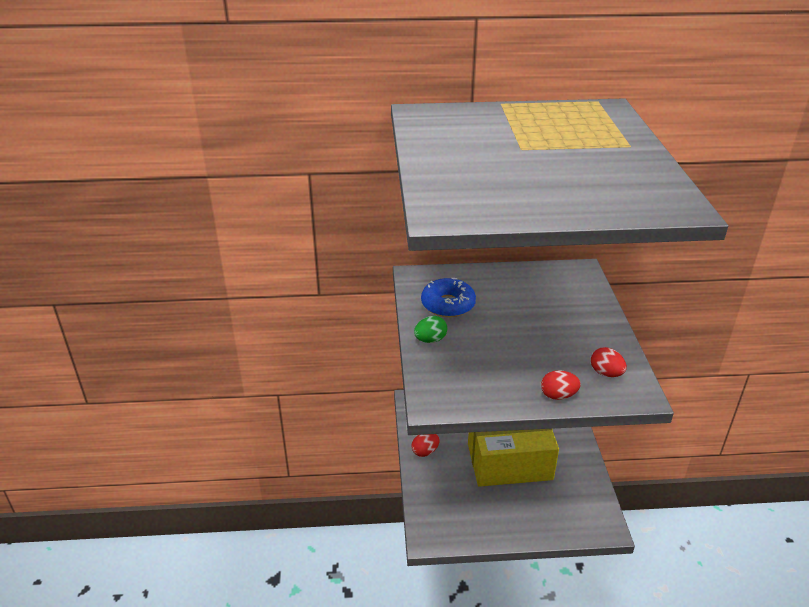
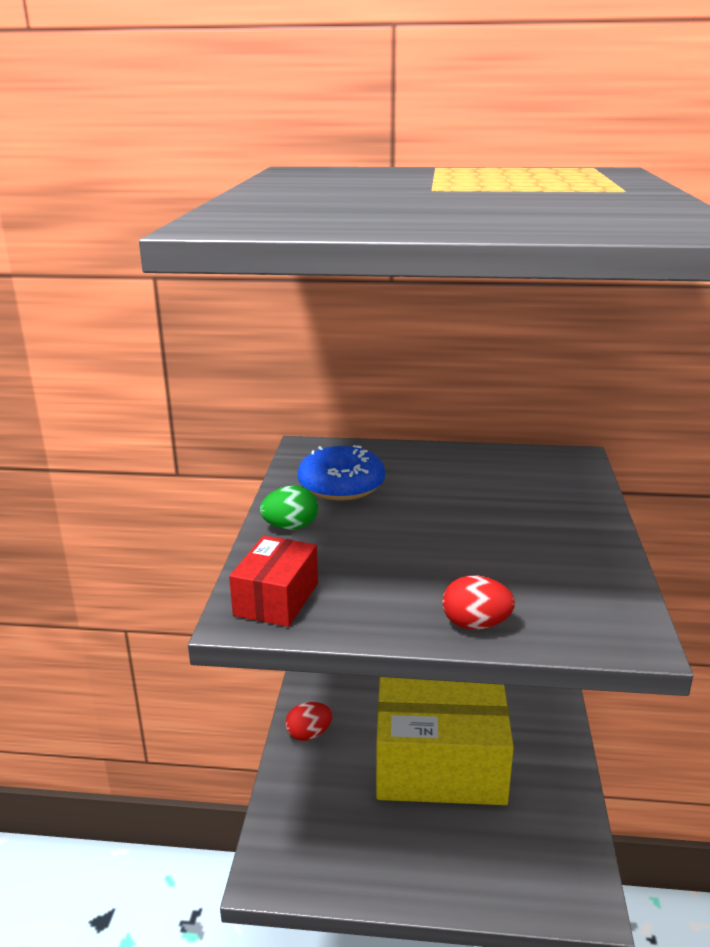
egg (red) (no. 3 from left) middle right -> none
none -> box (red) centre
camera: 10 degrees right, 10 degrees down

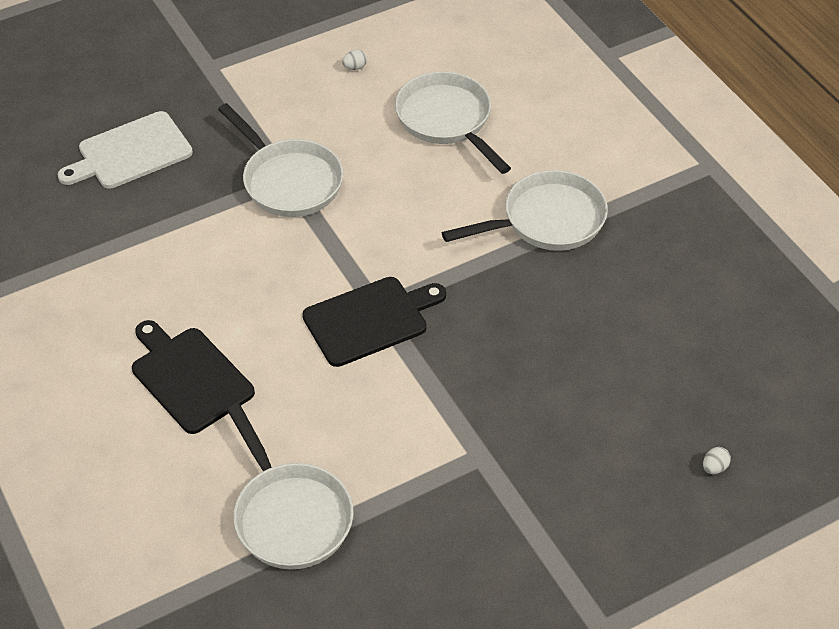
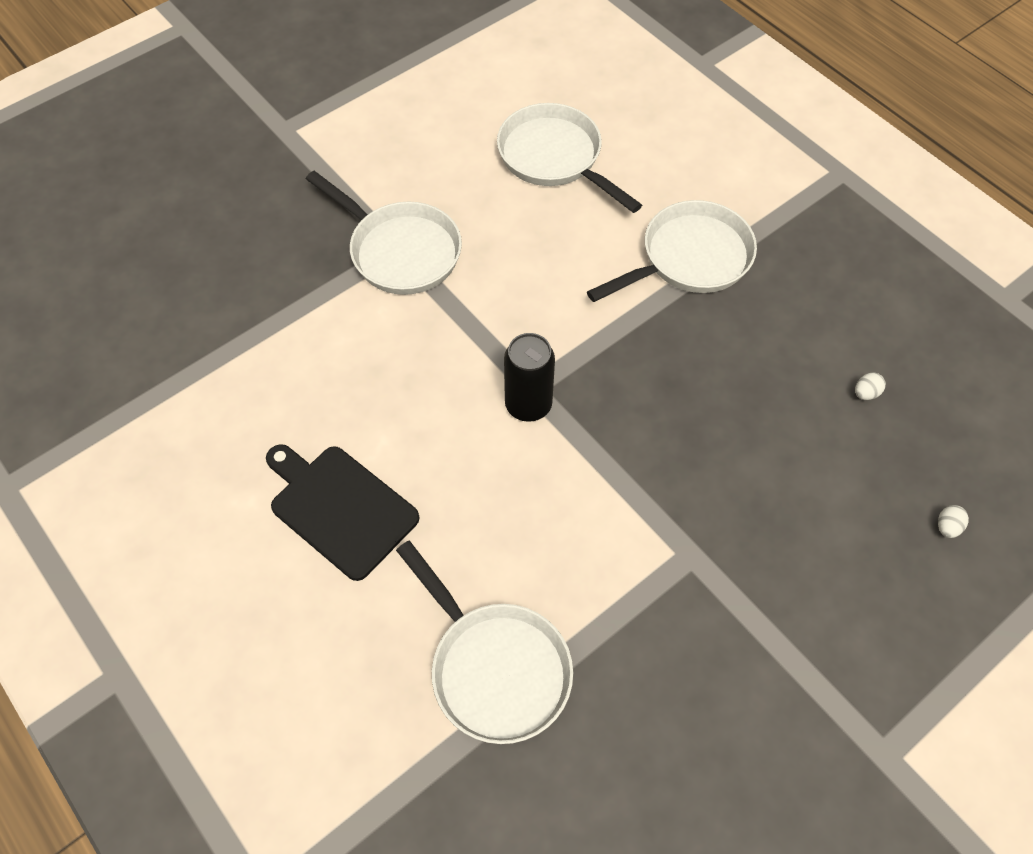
cutting board (white) top left -> none
egg (white) (no. 1 from left) top centre -> egg (white) (no. 1 from left) middle right, relocated
cutting board (black) (no. 2 from left) centre -> can (black) centre
camera: 10 degrees left, 10 degrees up

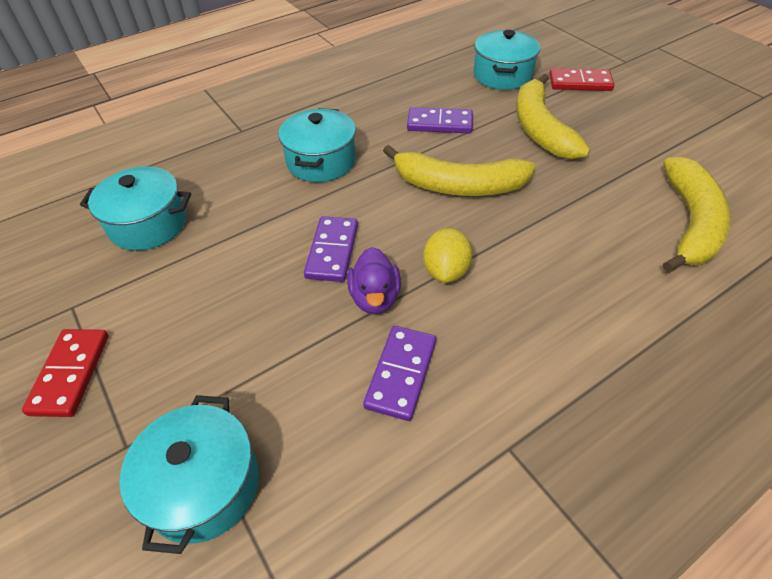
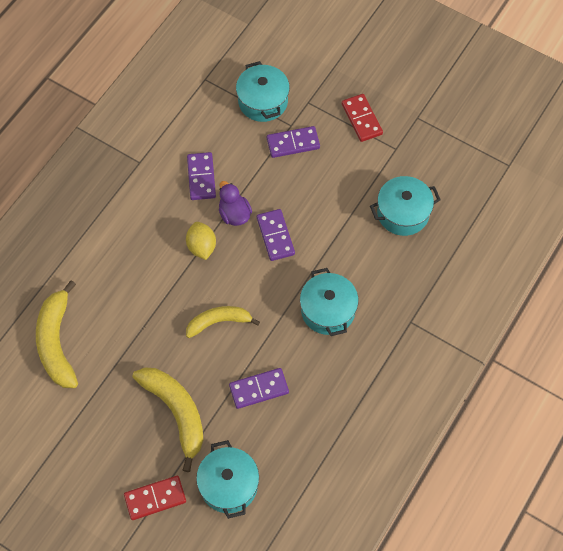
none -> domino (purple) (no. 4 from left) top centre
banana (yellow) (no. 1 from left in the first image) top centre -> banana (yellow) (no. 3 from left) centre, x0.65
camera: 155 degrees right, 15 degrees up

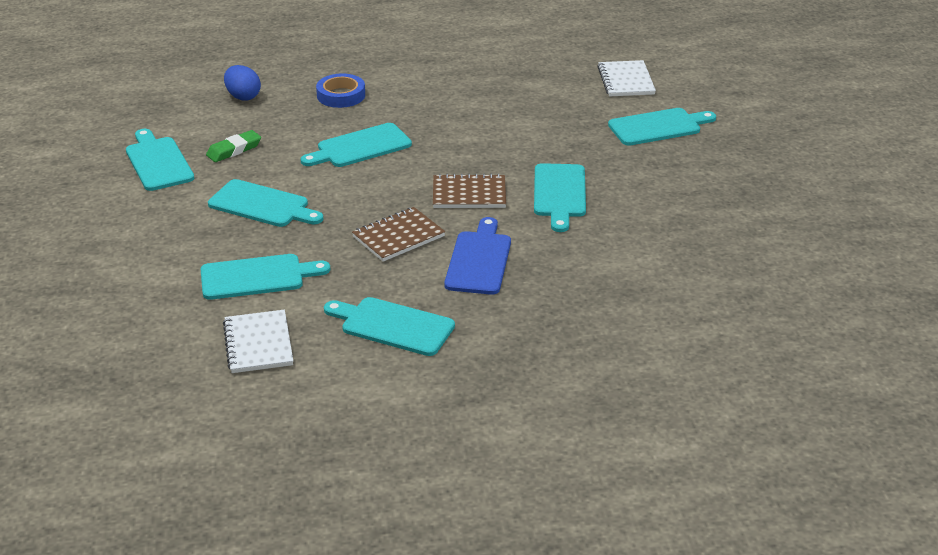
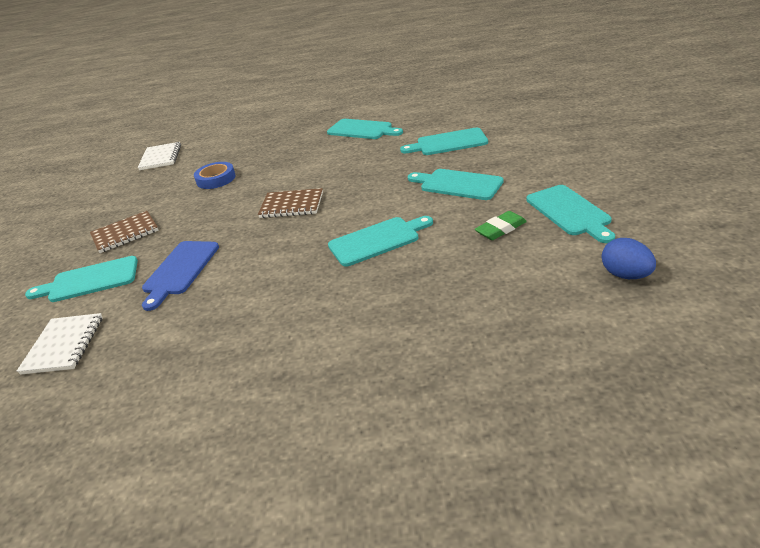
cutting board (turquoise) (no. 6 from left) centre -> none
notebook (white) (no. 1 from left in the first image) middle left -> notebook (white) (no. 2 from left) top left, relocated
egg (blue) top left -> egg (blue) middle right, relocated
tape (blue) top centre -> tape (blue) top left, relocated
notebook (brown) (no. 1 from left) centre -> notebook (brown) (no. 1 from left) middle left, relocated
cutting board (blue) centre -> cutting board (blue) middle left, relocated
camera: 170 degrees left, 0 degrees up

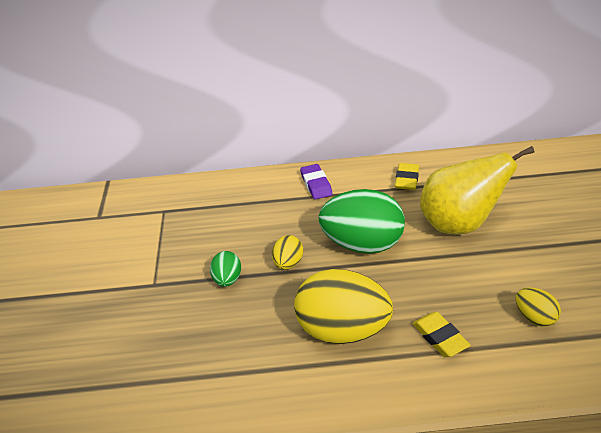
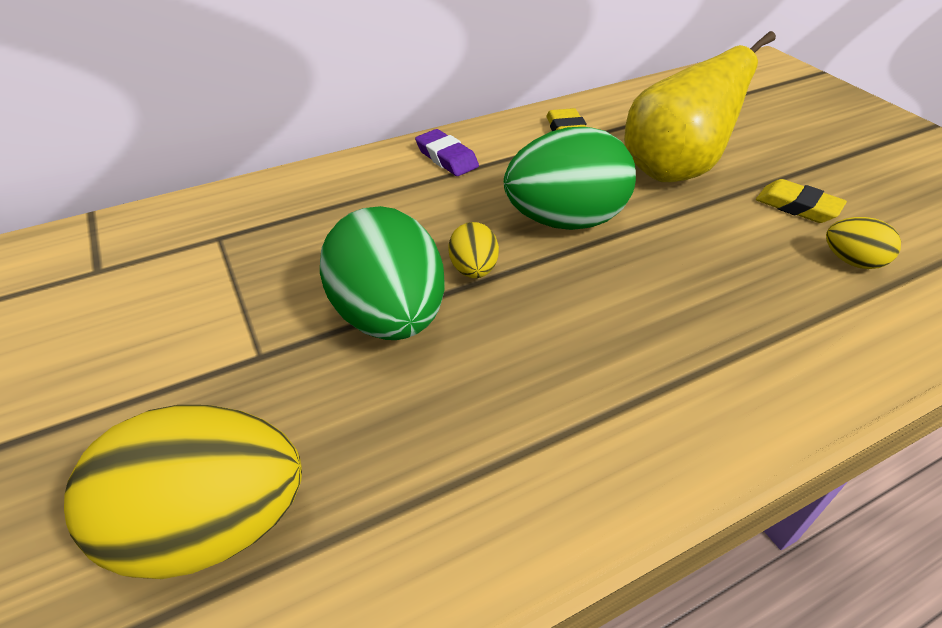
egg (yellow) (no. 2 from left in the first image) bottom centre -> egg (yellow) (no. 1 from left) bottom left, relocated
eraser (yellow) (no. 2 from left) bottom right -> eraser (yellow) (no. 2 from left) top right, relocated
egg (green) (no. 1 from left) centre, x2.12
camera: 25 degrees left, 5 degrees up

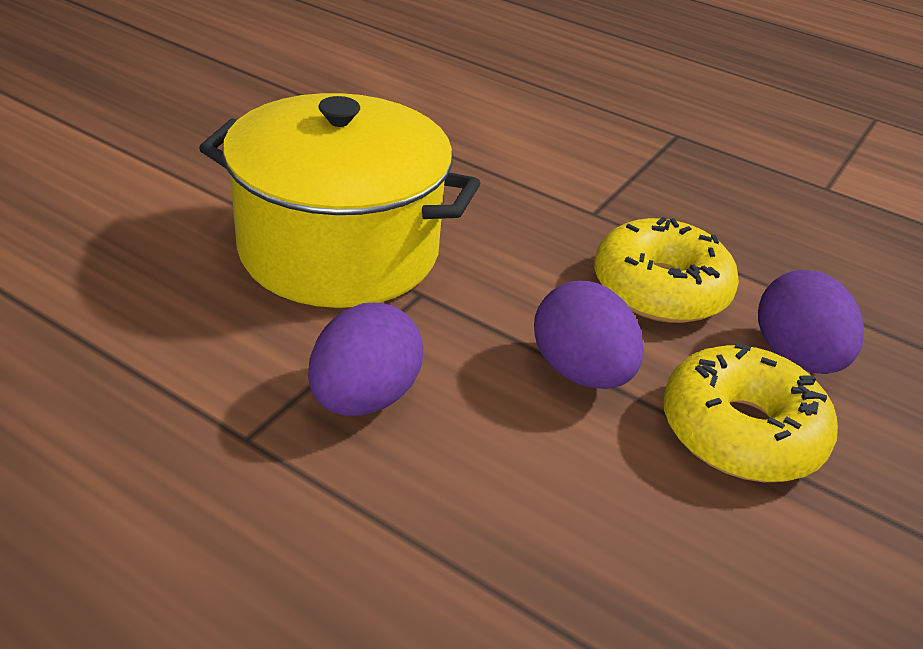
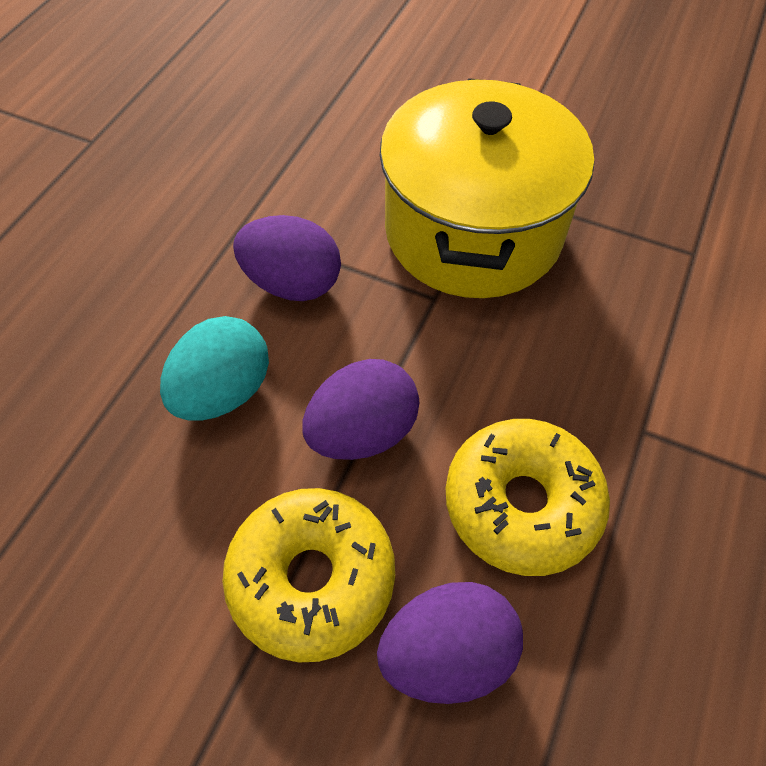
none -> egg (turquoise) middle left
camera: 85 degrees right, 20 degrees up

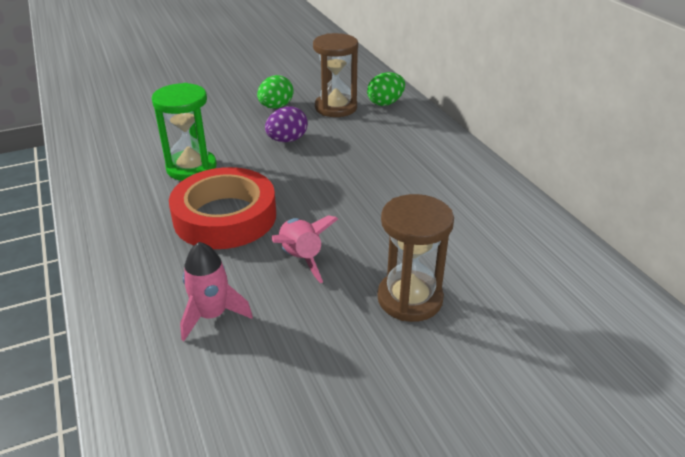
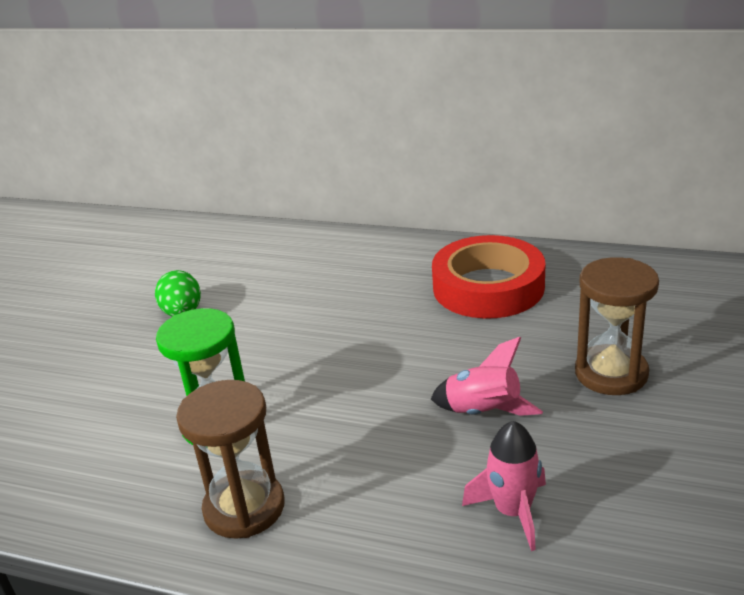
egg (purple) top centre -> none
egg (green) (no. 2 from left) top centre -> none
tape (red) middle left -> tape (red) centre, relocated
hourglass (brown) (no. 1 from left) top centre -> hourglass (brown) (no. 1 from left) bottom left, relocated
camera: 45 degrees left, 5 degrees down

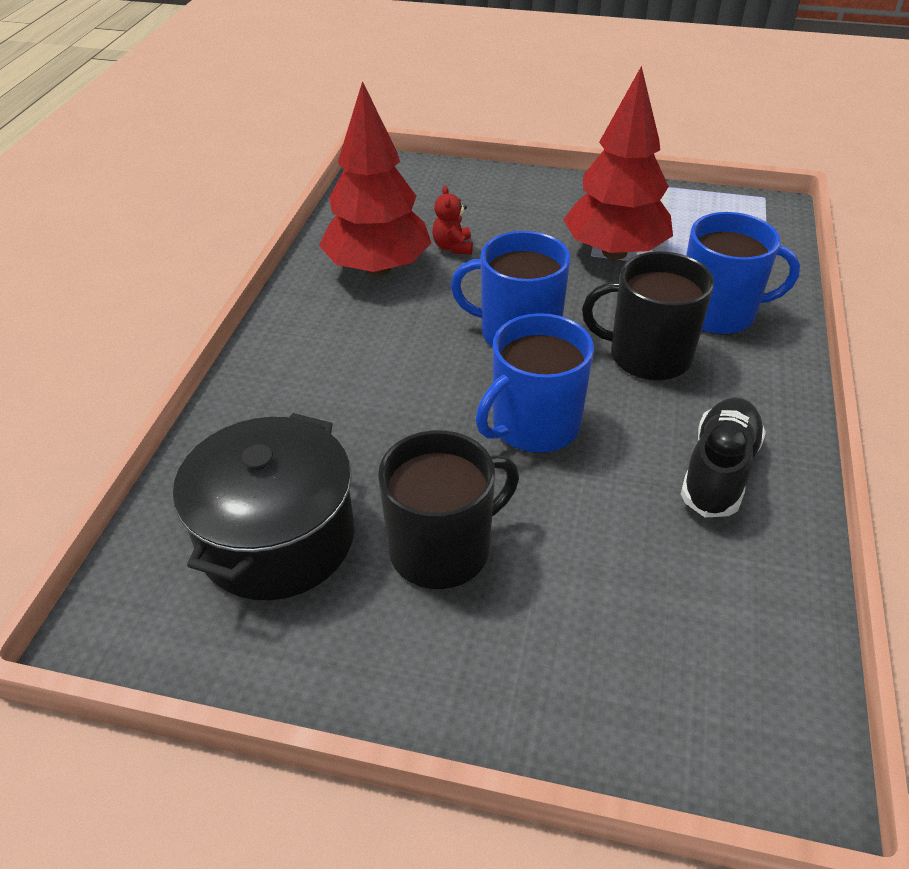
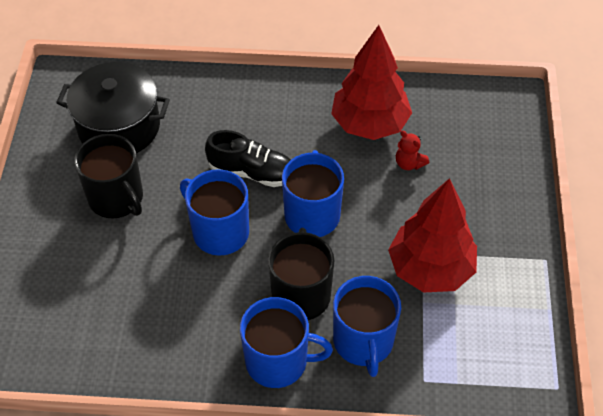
none -> mug (blue) (no. 2 from left) bottom centre
shoe (black) middle right -> shoe (black) centre, relocated
teddy bear (red) top centre -> teddy bear (red) middle right, 120 degrees counterclockwise
camera: 80 degrees right, 10 degrees up

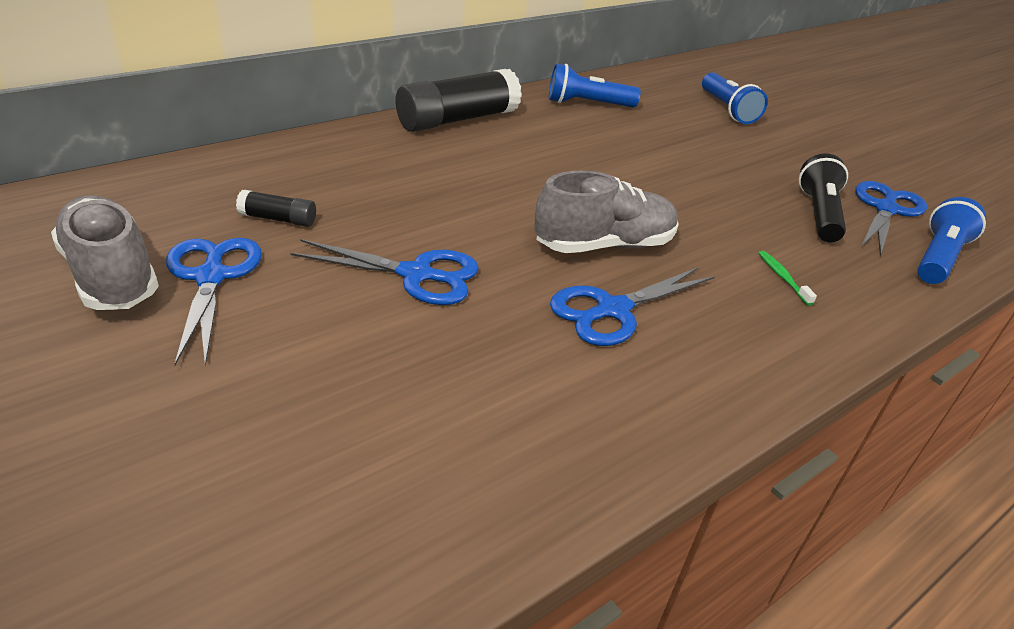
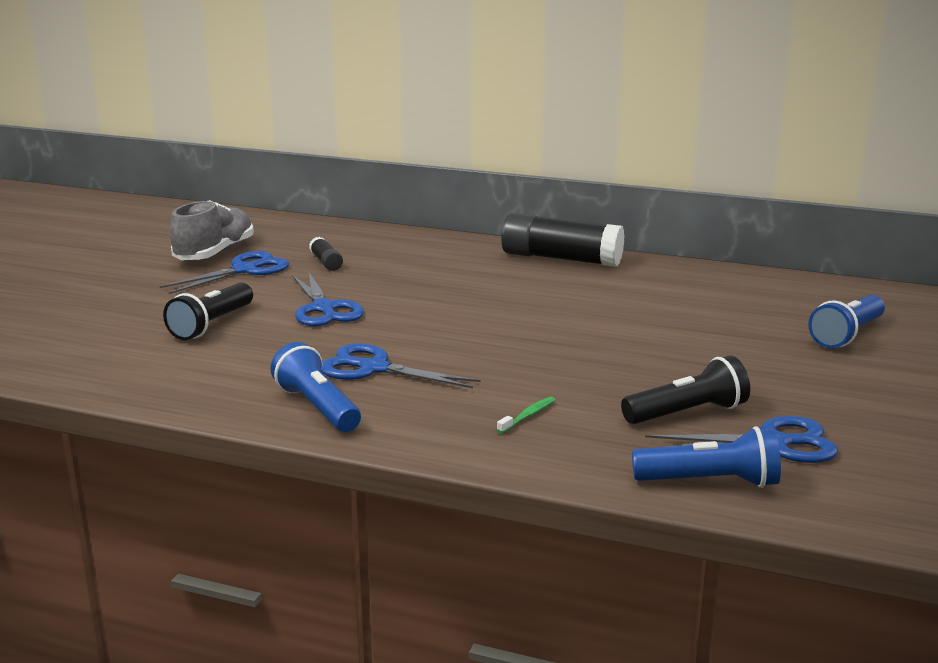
shoe (grey) (no. 2 from left) centre -> none
none -> flashlight (black) (no. 1 from left) middle left
flashlight (blue) (no. 1 from left) top centre -> flashlight (blue) (no. 1 from left) centre, relocated
camera: 60 degrees right, 15 degrees down

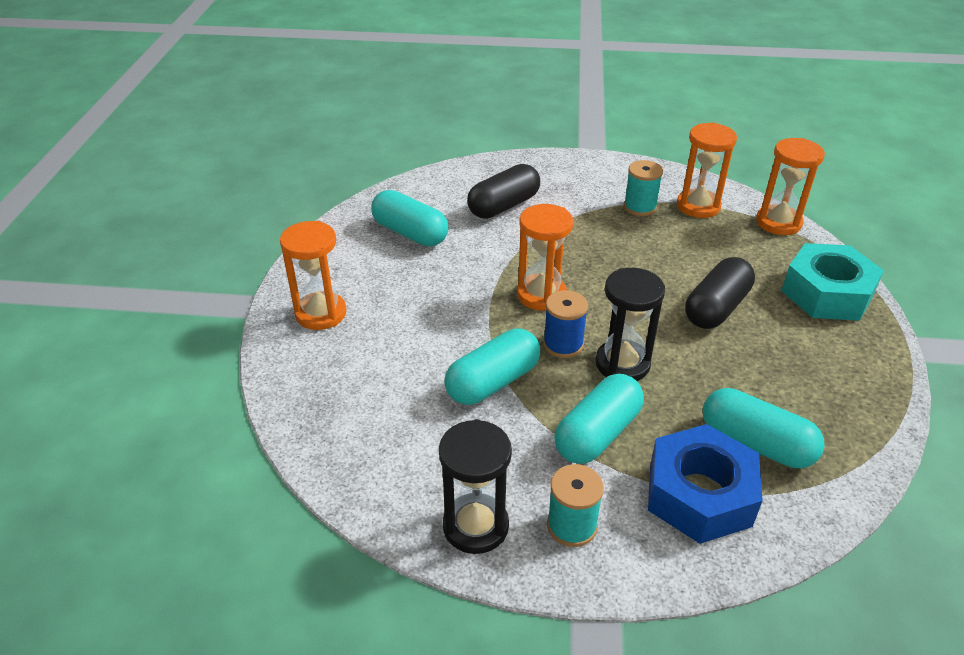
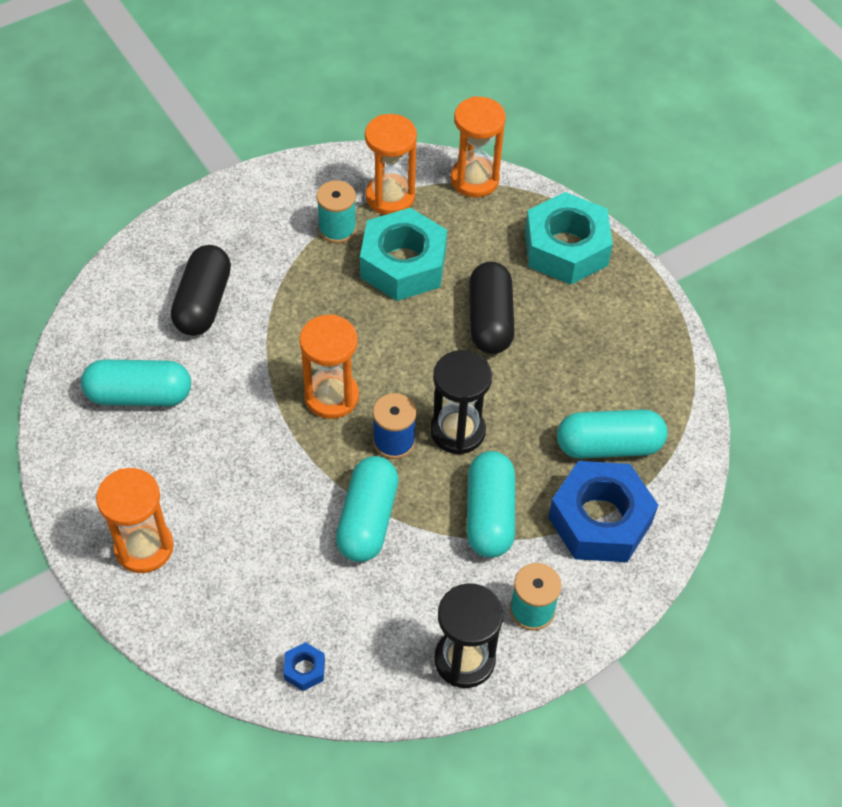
none -> nut (blue) (no. 1 from left) bottom centre
none -> nut (turquoise) (no. 1 from left) top centre
camera: 40 degrees left, 15 degrees up

